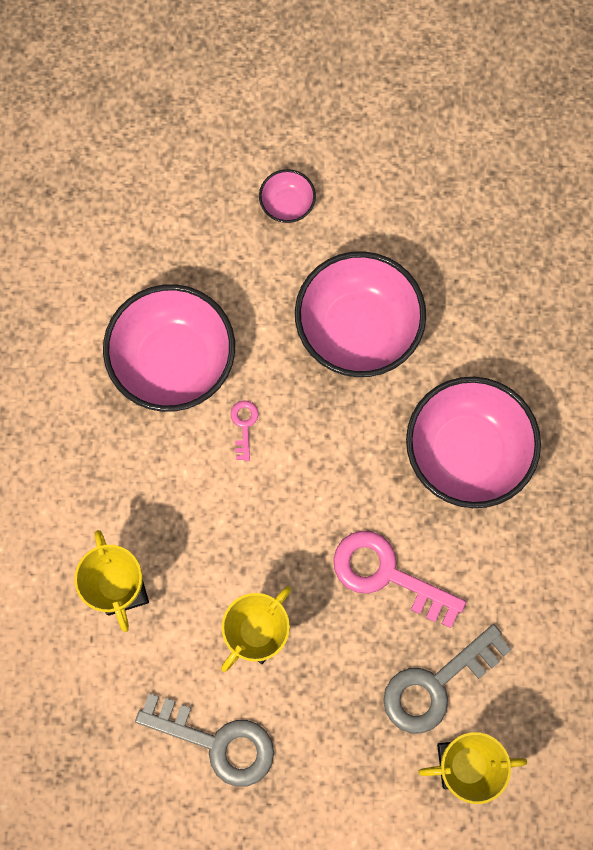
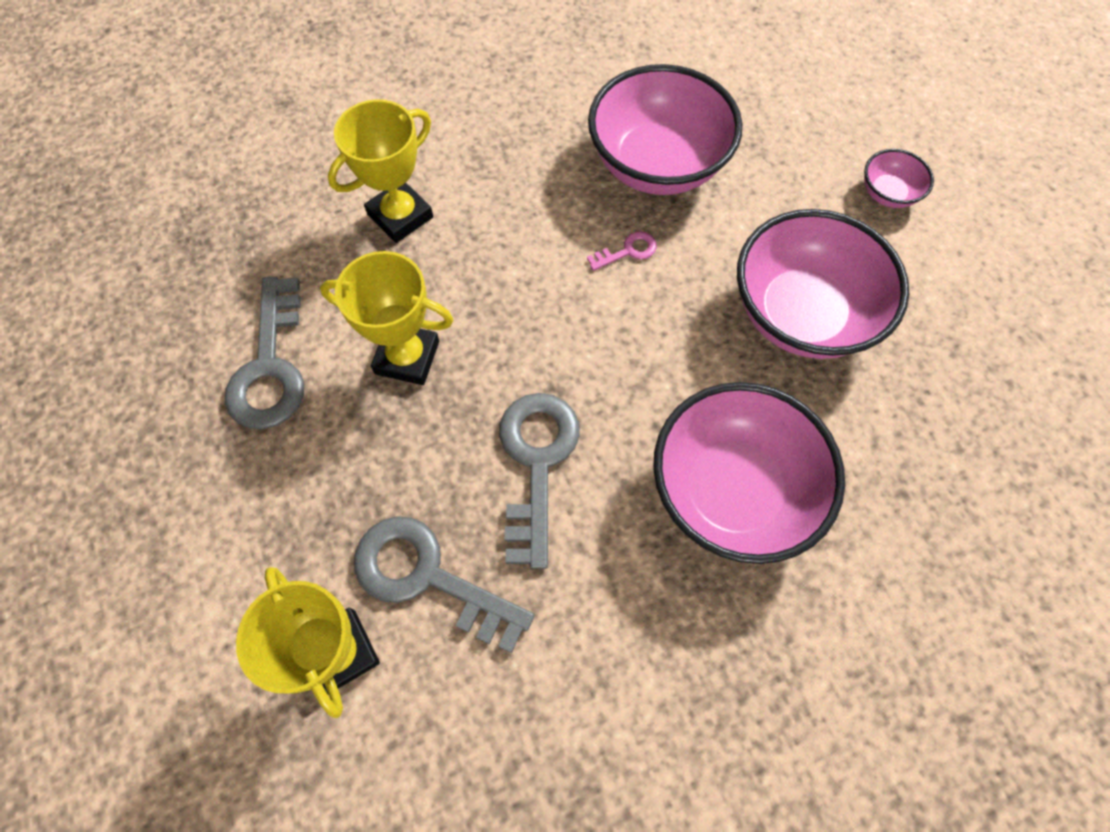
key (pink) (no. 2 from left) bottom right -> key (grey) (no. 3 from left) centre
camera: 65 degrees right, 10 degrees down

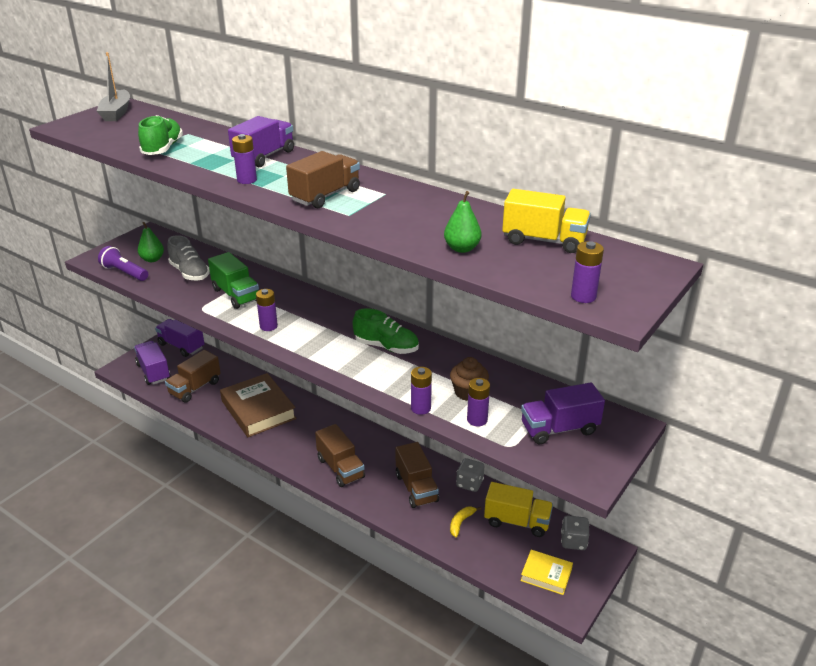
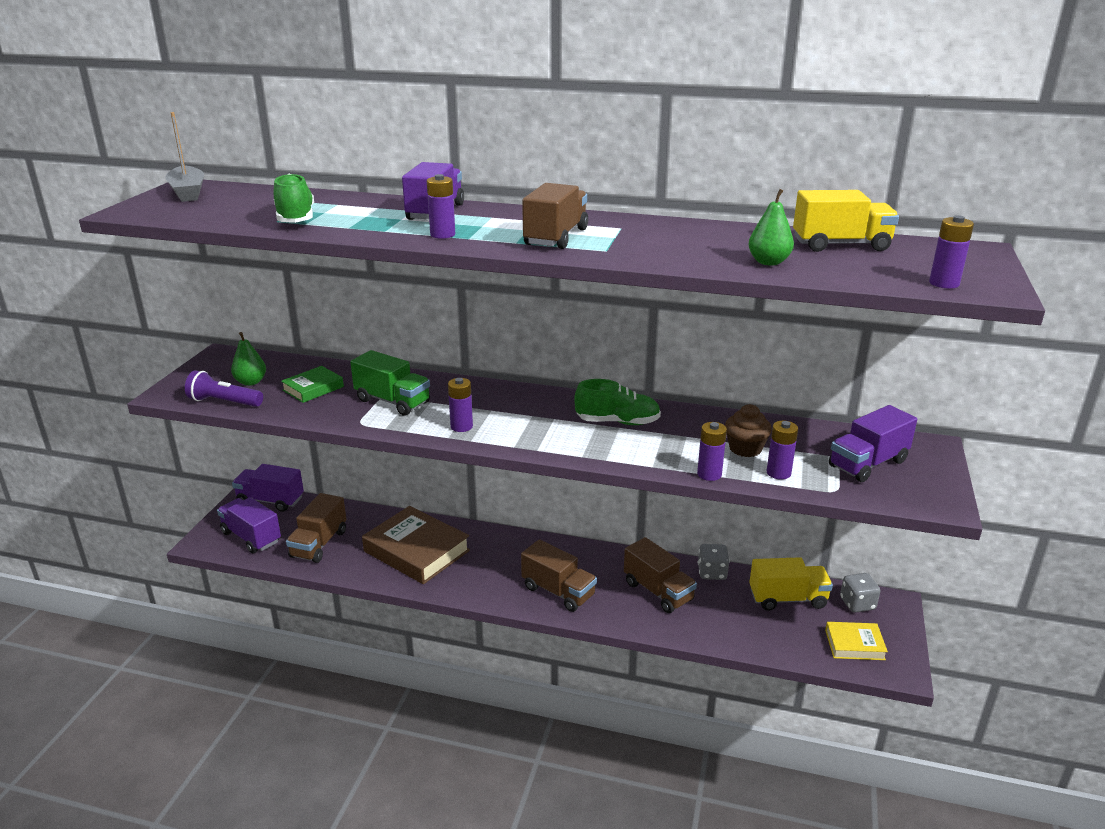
banana (yellow) bottom centre -> none
shoe (grey) middle left -> book (green) middle left
camera: 20 degrees left, 5 degrees down

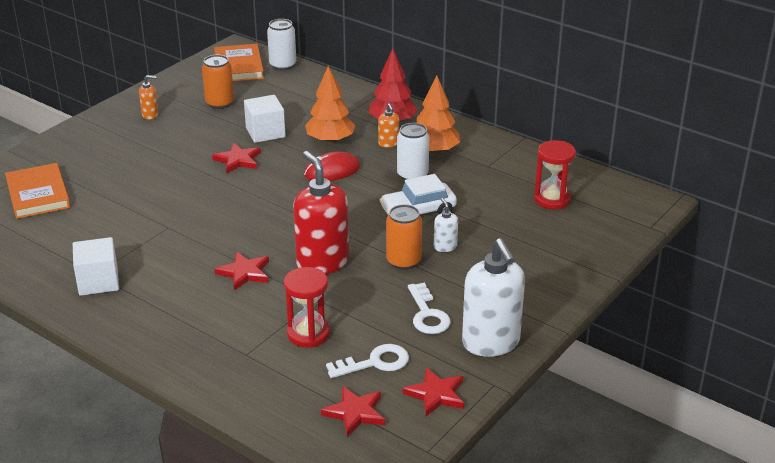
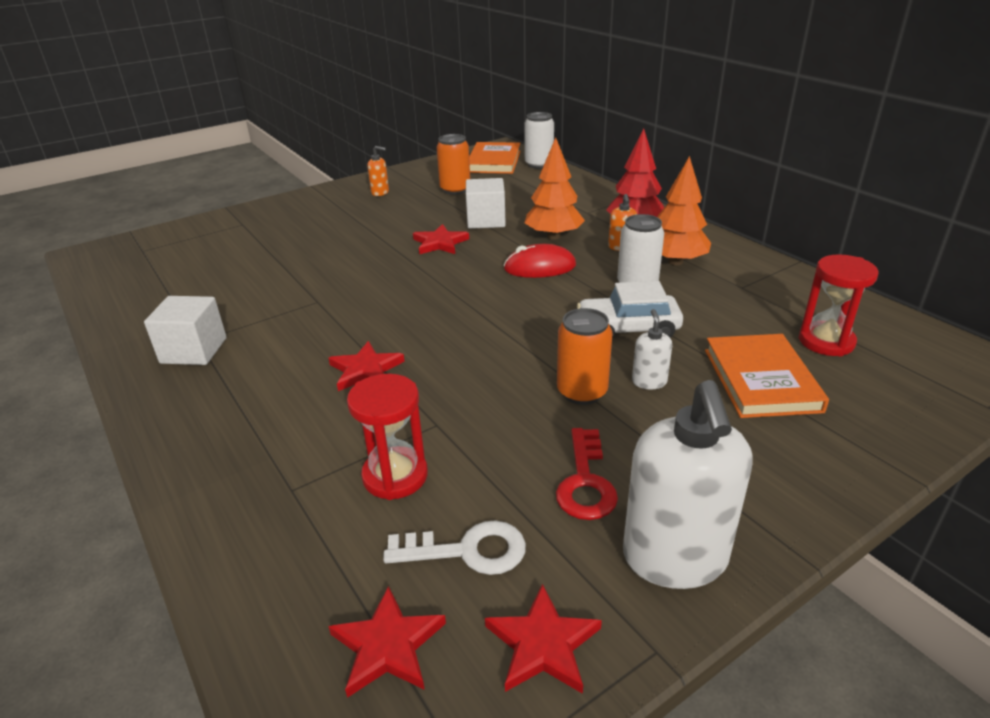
soap dispenser (red) centre -> none
book (orange) (no. 1 from left in the first image) middle left -> book (orange) (no. 2 from left) middle right, relocated
key (white) (no. 2 from left) centre -> key (red) centre
camera: 20 degrees right, 0 degrees up

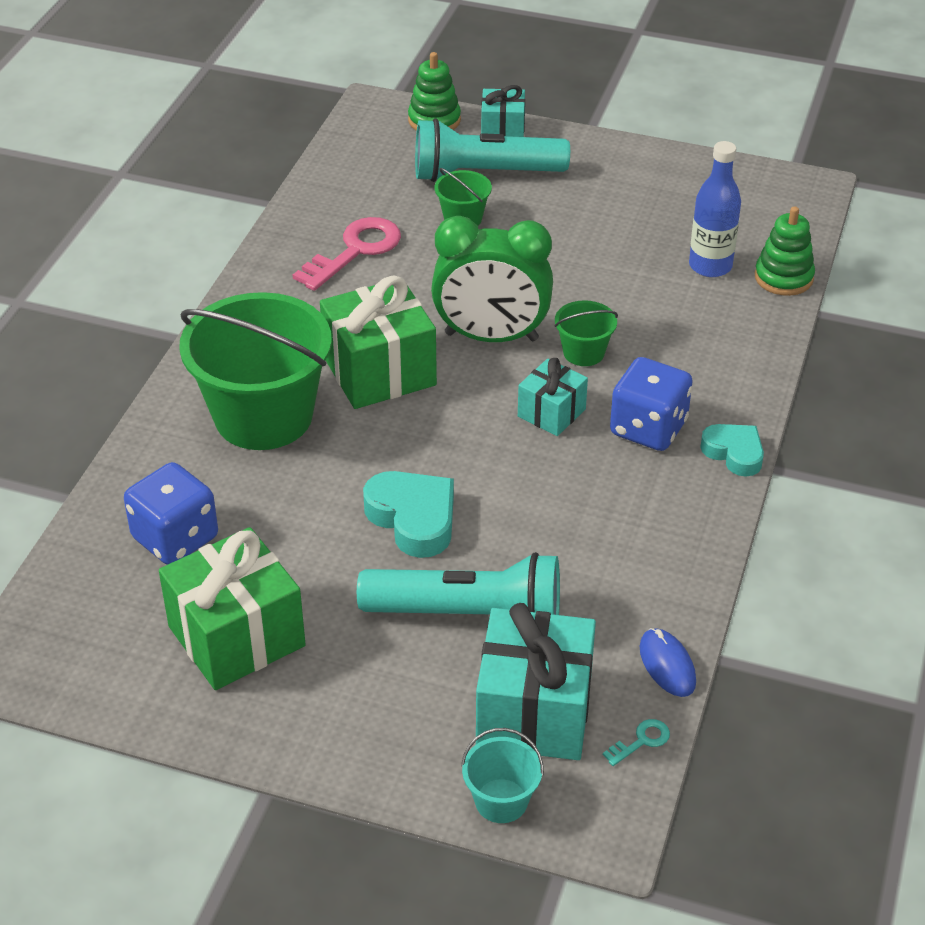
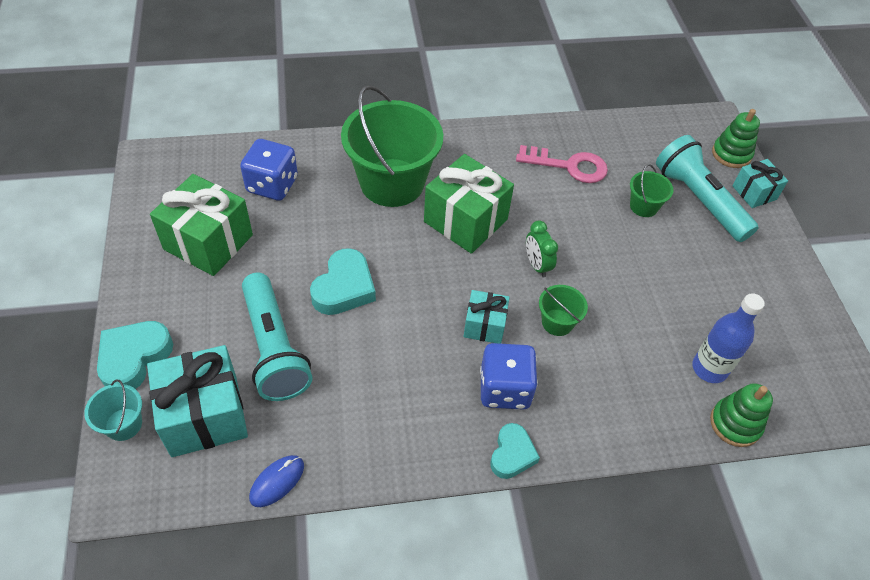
key (turquoise) bottom right -> none
none -> heart (turquoise) (no. 1 from left) middle left
clock (green) top centre -> clock (green) centre, x0.49
camera: 60 degrees right, 10 degrees up

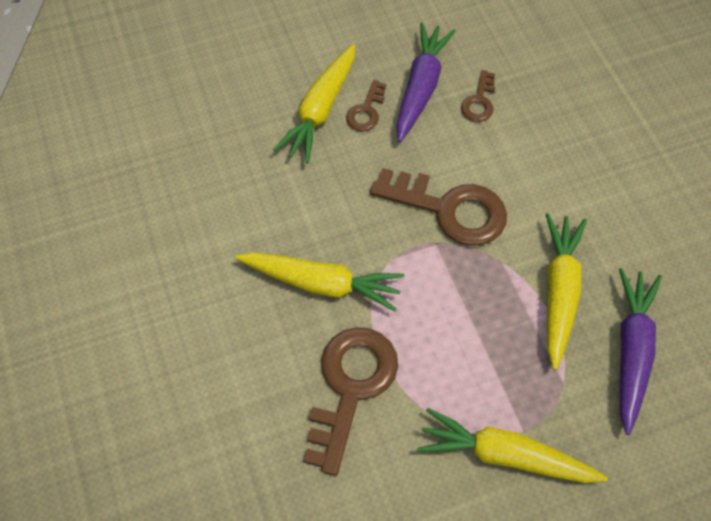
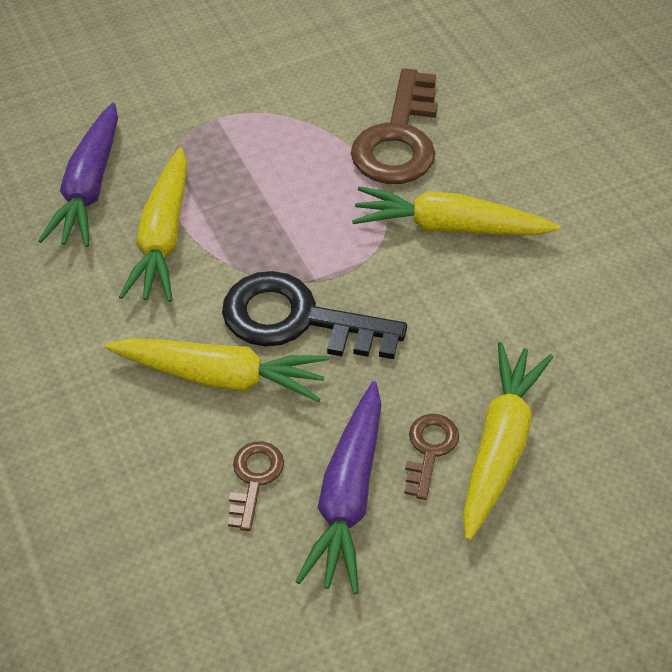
carrot (yellow) (no. 3 from left in the first image) bottom right -> carrot (yellow) (no. 2 from left) middle left, relocated
key (brown) (no. 3 from left) centre -> key (black) centre
camera: 175 degrees right, 10 degrees down

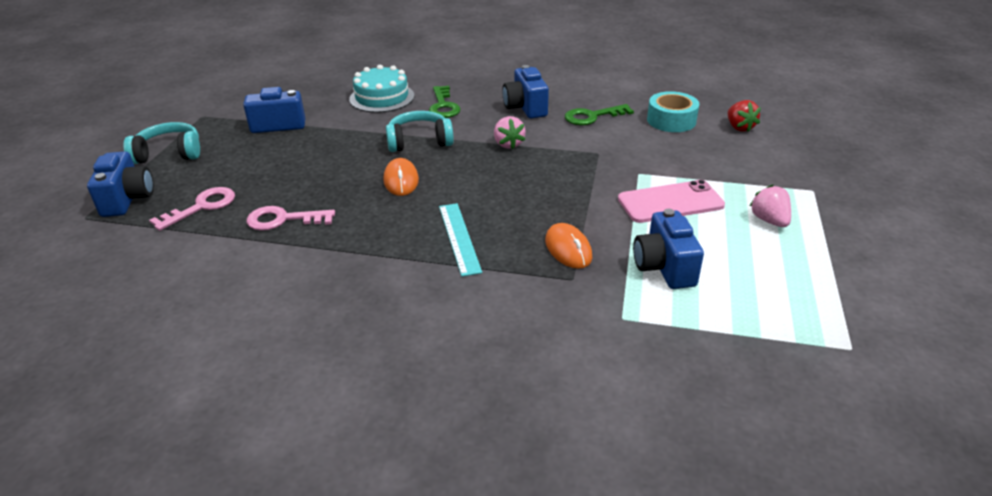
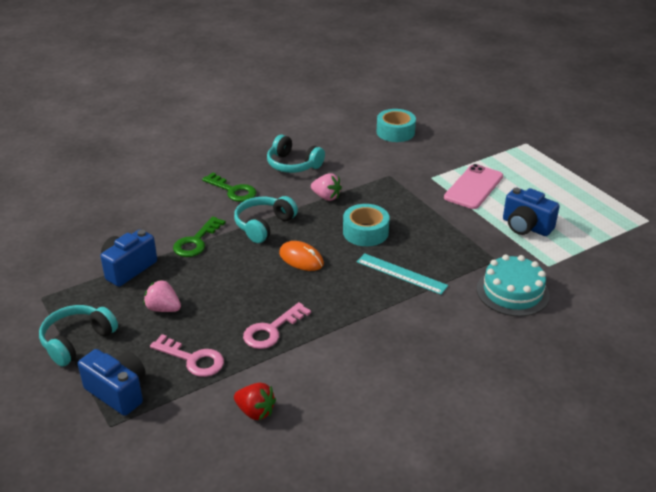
mouse (orange) (no. 2 from left) centre -> none
none -> tape (turquoise) (no. 1 from left) centre
cake (turquoise) top centre -> cake (turquoise) middle right, relocated
key (green) (no. 2 from left in the first image) top centre -> key (green) (no. 1 from left) middle left, relocated
strawberry (red) top right -> strawberry (red) bottom centre, relocated
strawberry (pink) (no. 2 from left in the first image) middle right -> strawberry (pink) (no. 1 from left) middle left, relocated
camera (blue) (no. 3 from left) top centre -> headphones (turquoise) (no. 3 from left) top centre
key (pink) (no. 1 from left) middle left -> key (pink) (no. 1 from left) bottom left, 120 degrees clockwise
camera: 45 degrees left, 0 degrees up

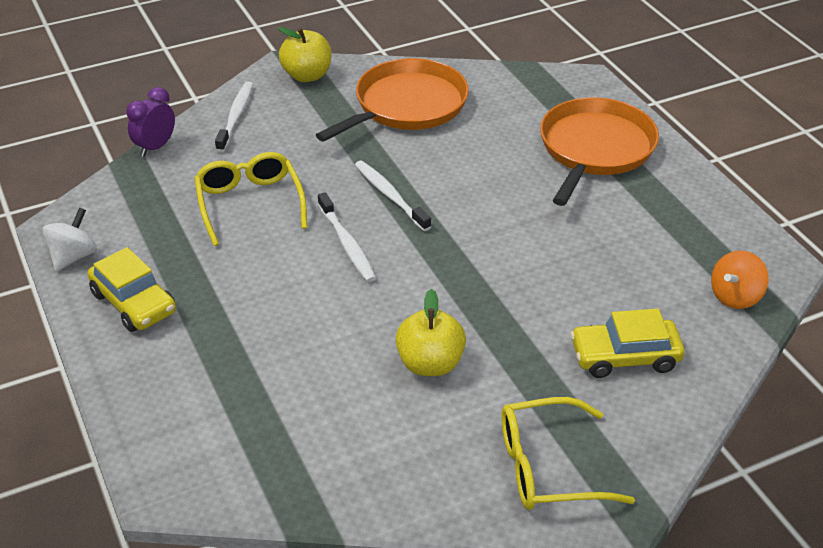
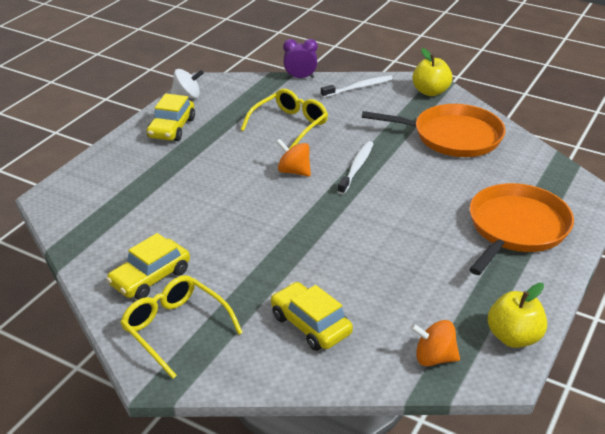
none -> car (yellow) (no. 1 from left) middle left
apple (yellow) (no. 2 from left) centre -> apple (yellow) (no. 2 from left) bottom right, relocated
toothbrush (white) (no. 2 from left) centre -> spinning top (orange) (no. 1 from left) centre
pan (orange) (no. 2 from left) top right -> pan (orange) (no. 2 from left) middle right, 45 degrees counterclockwise
camera: 55 degrees right, 5 degrees down

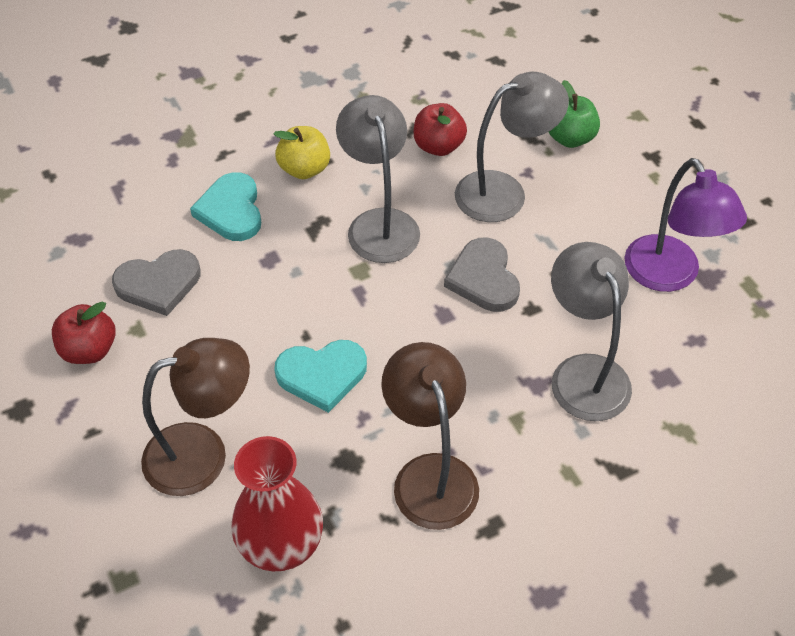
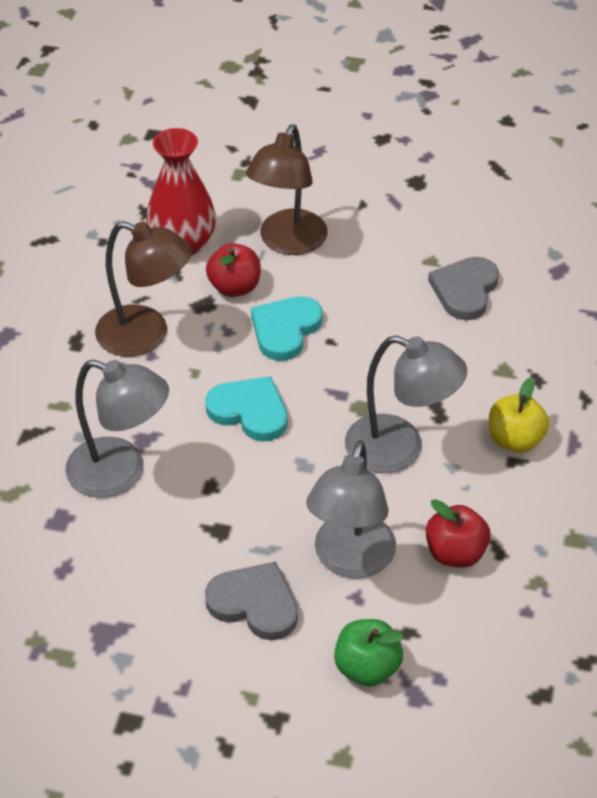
lamp (purple) middle right -> none
apple (red) (no. 1 from left) middle left -> apple (red) (no. 1 from left) centre, relocated
heart (turquoise) (no. 1 from left) top left -> heart (turquoise) (no. 1 from left) centre, relocated
heart (grey) (no. 2 from left in the first image) centre -> heart (grey) (no. 1 from left) bottom centre, relocated
camera: 130 degrees right, 5 degrees down

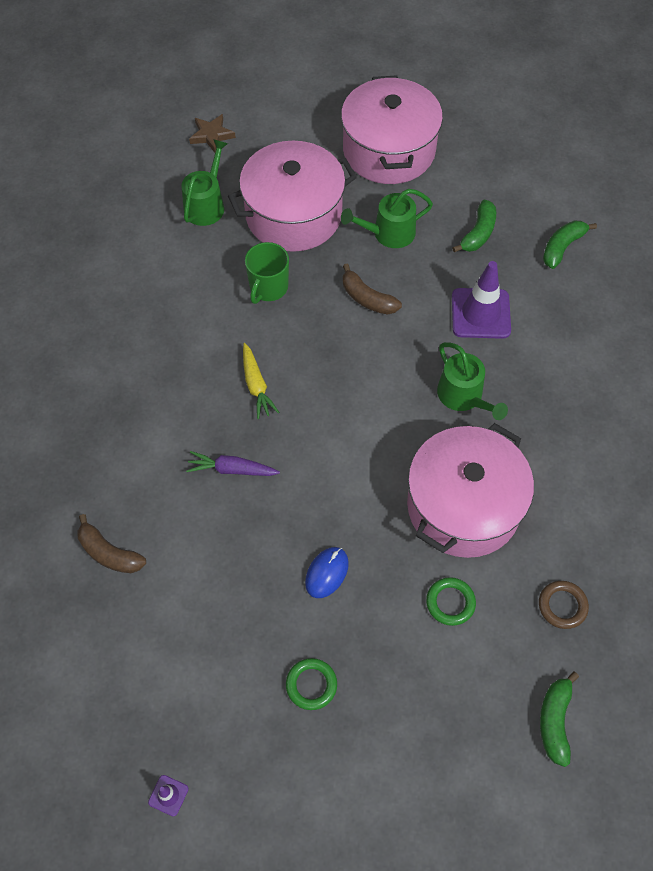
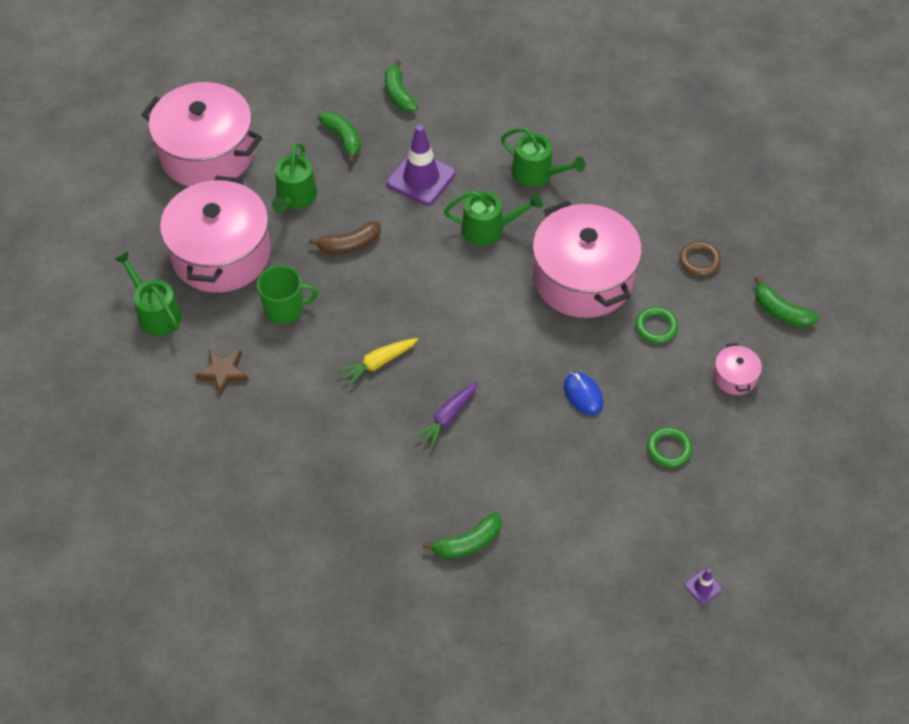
none -> watering can (green) (no. 4 from left) top centre
none -> pot (pink) (no. 4 from left) middle right
star (brown) top left -> star (brown) middle left, relocated
banana (brown) (no. 1 from left) middle left -> banana (green) (no. 3 from left) bottom centre
carrot (yellow) centre, 135 degrees clockwise
mug (green) top centre -> mug (green) middle left, 60 degrees counterclockwise
camera: 60 degrees left, 5 degrees down

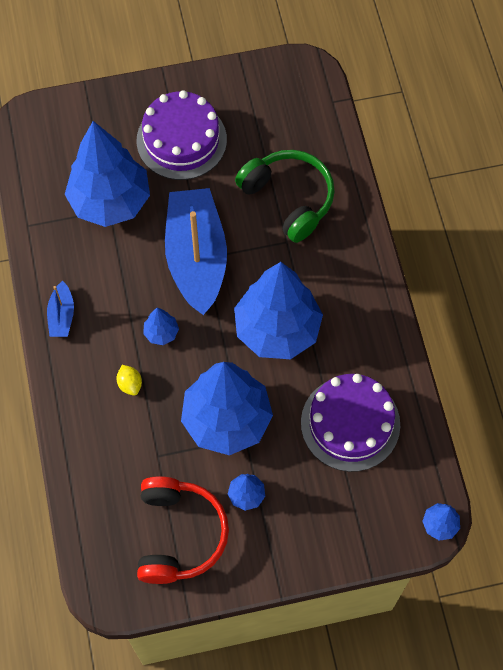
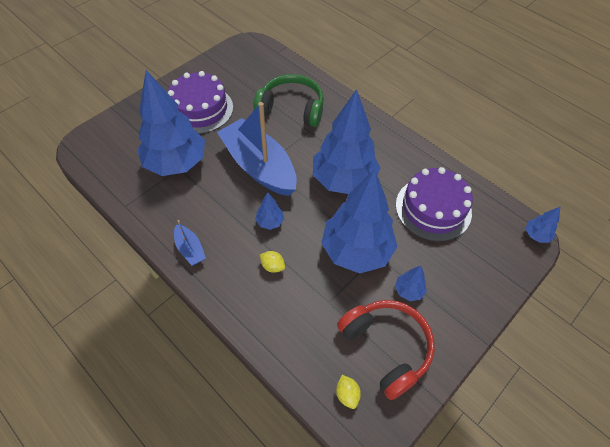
none -> lemon (yellow) (no. 2 from left) bottom centre
camera: 35 degrees left, 10 degrees down

